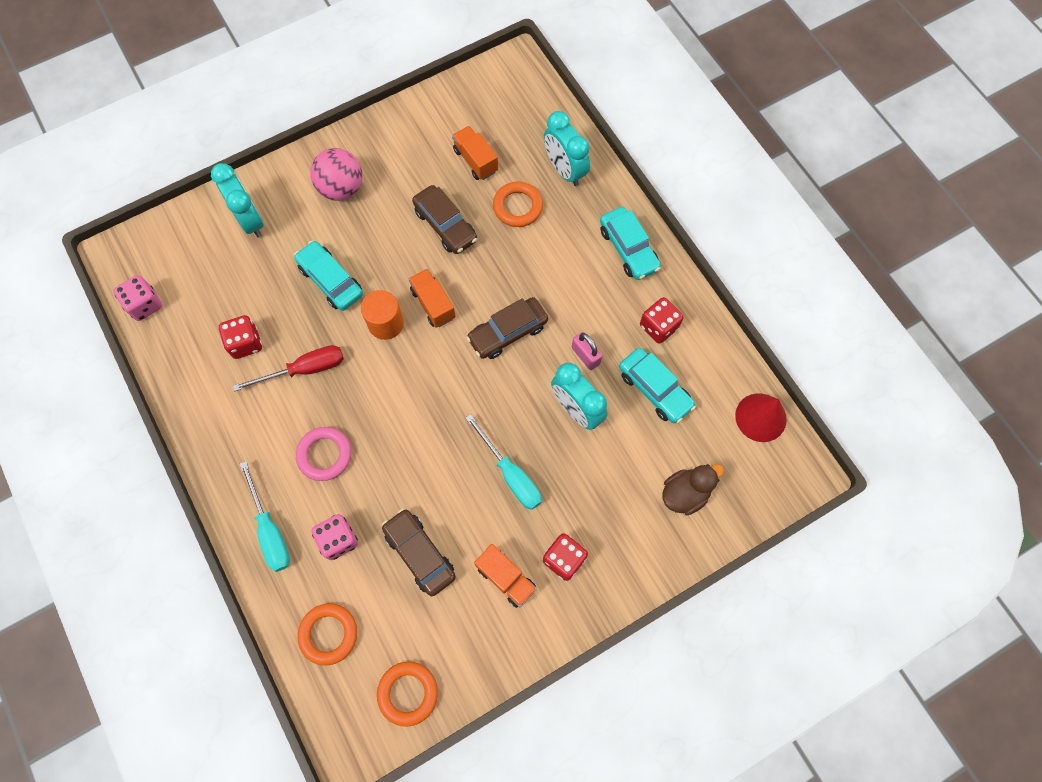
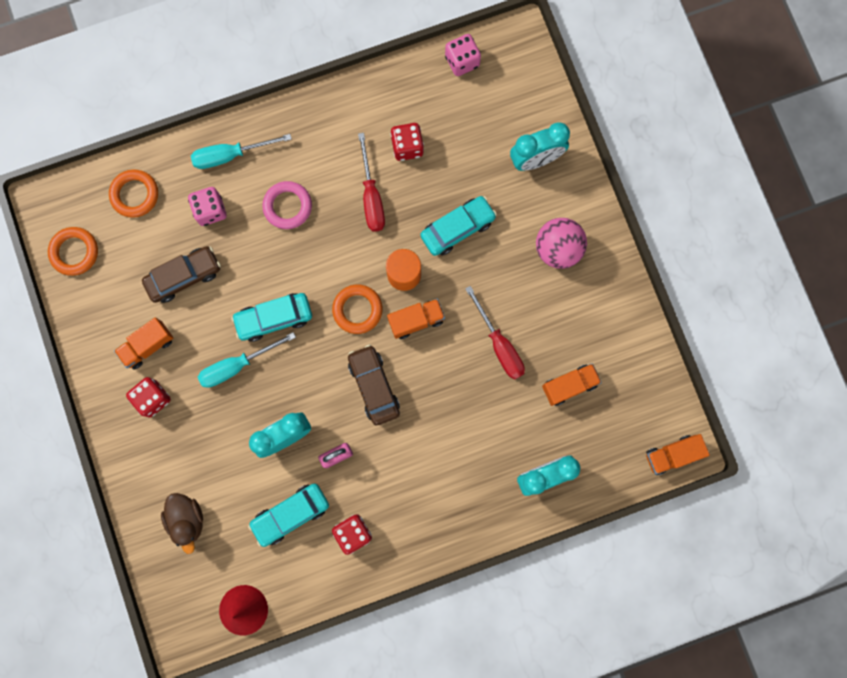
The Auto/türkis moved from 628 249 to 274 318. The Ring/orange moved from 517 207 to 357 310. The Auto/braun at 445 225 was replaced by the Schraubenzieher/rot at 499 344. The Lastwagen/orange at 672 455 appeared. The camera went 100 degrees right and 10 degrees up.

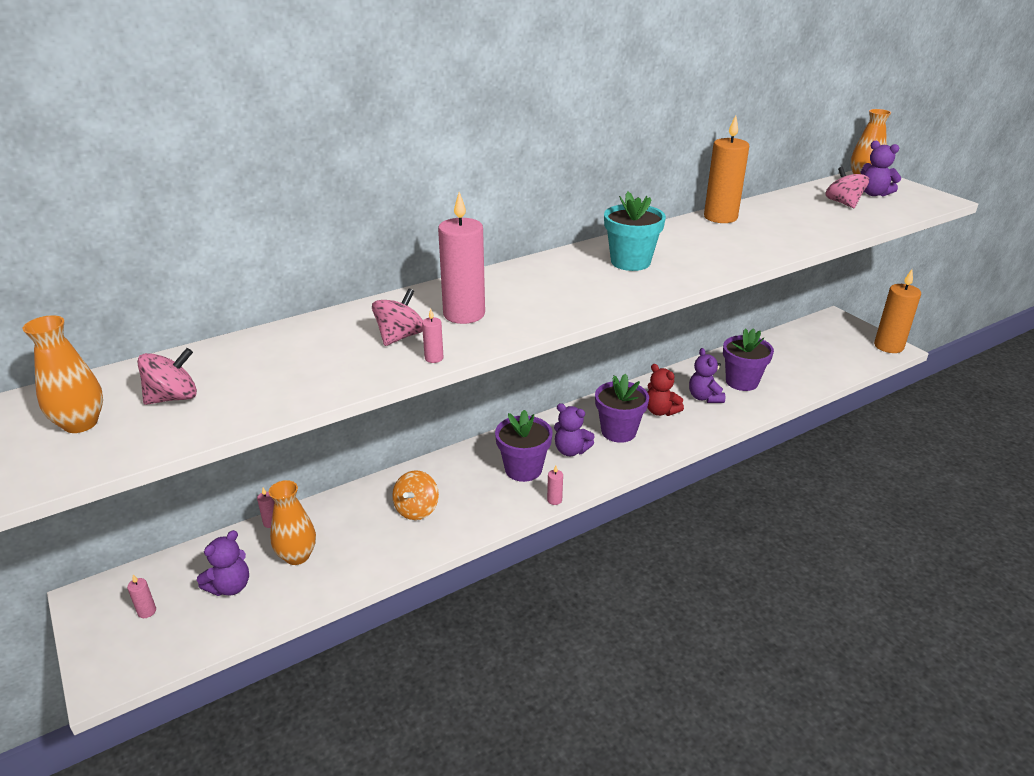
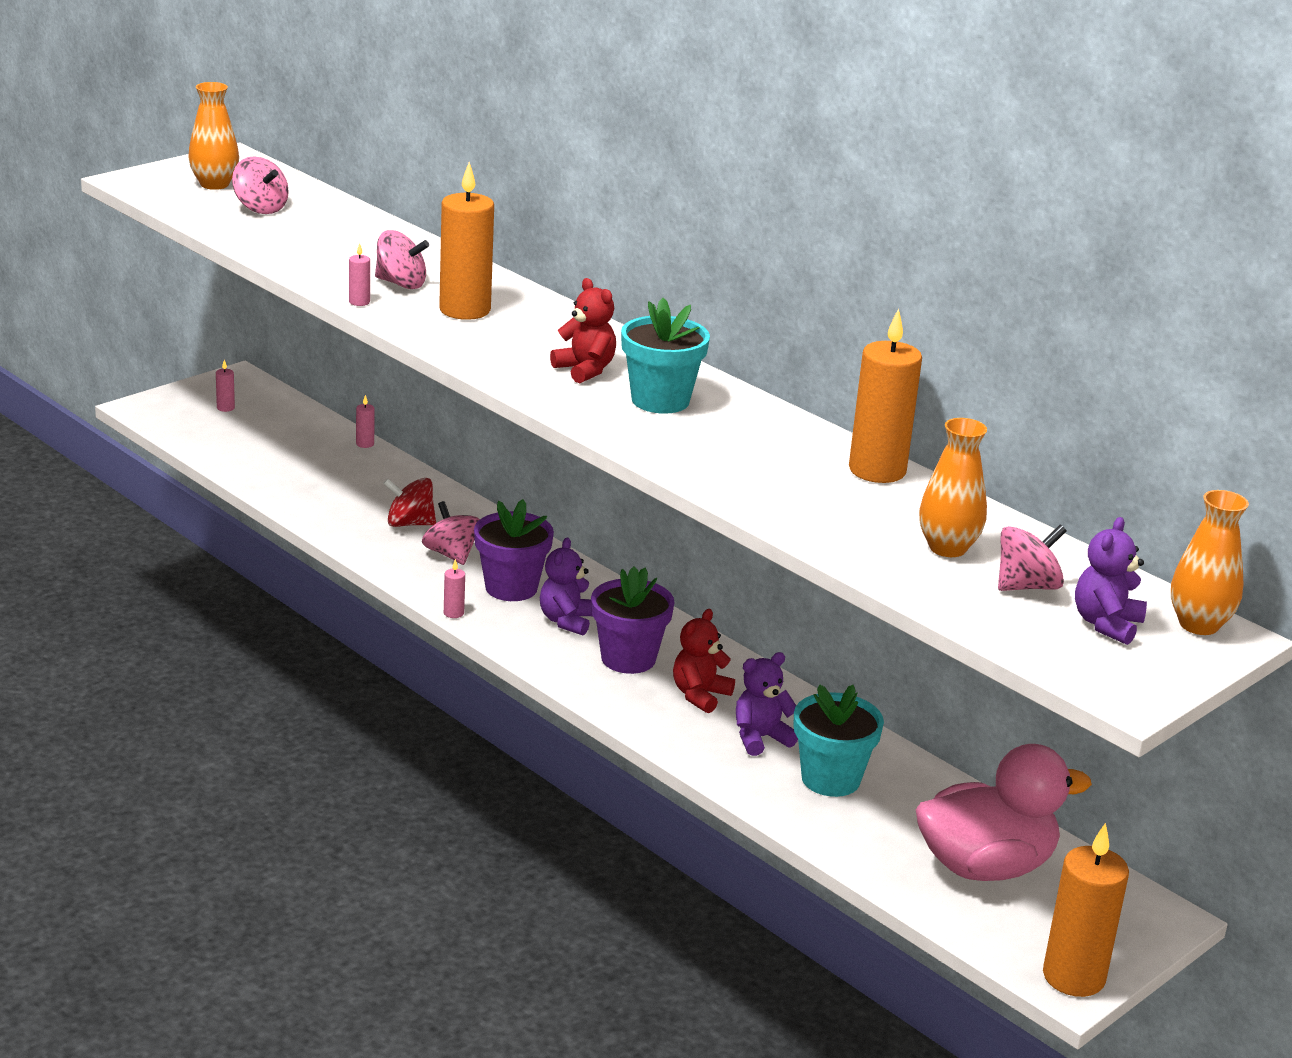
The Kreisel/orange at 416 509 became the Kreisel/rot at 409 523. The Kreisel/rosa at 451 554 appeared. The Kerze/rosa at 464 314 became the Kerze/orange at 465 310. The Teddybär/rot at 585 370 appeared. The Blumentopf/lila at 742 382 became the Blumentopf/türkis at 830 779. The Ente/rosa at 985 867 appeared. The Vase/orange moved from 297 556 to 947 548. The Teddybär/lila at 230 587 disappeared. The camera went 75 degrees right and 5 degrees down.

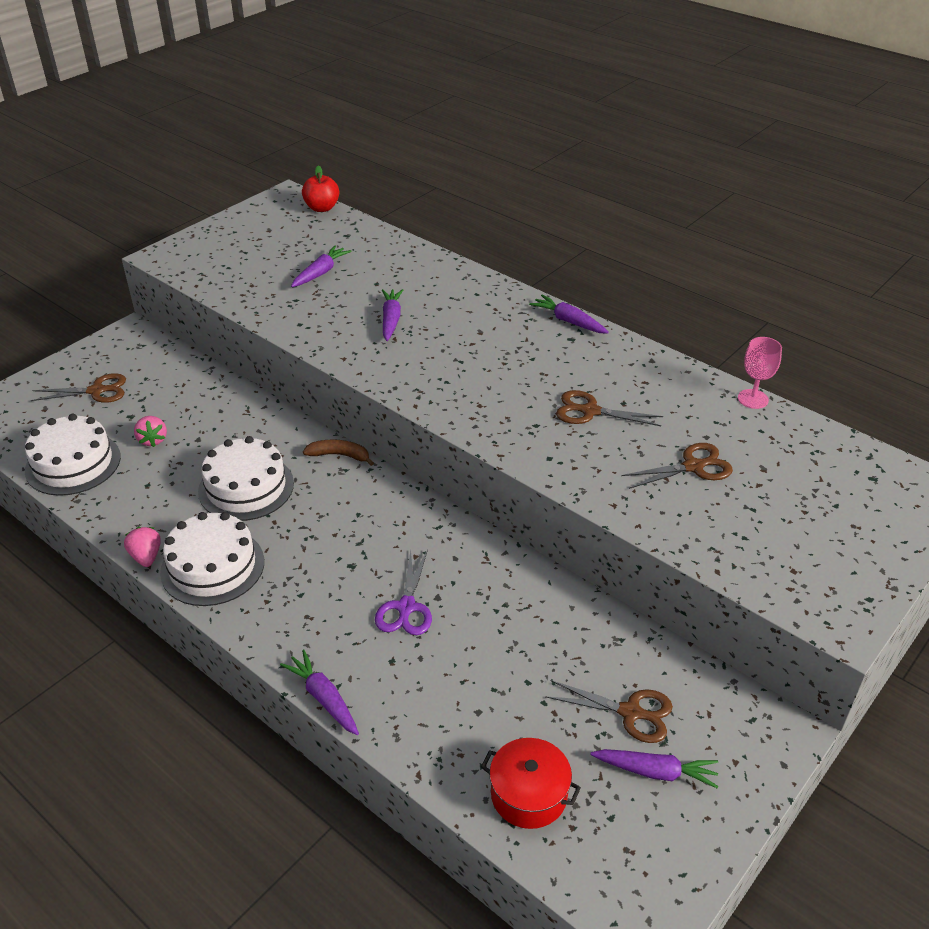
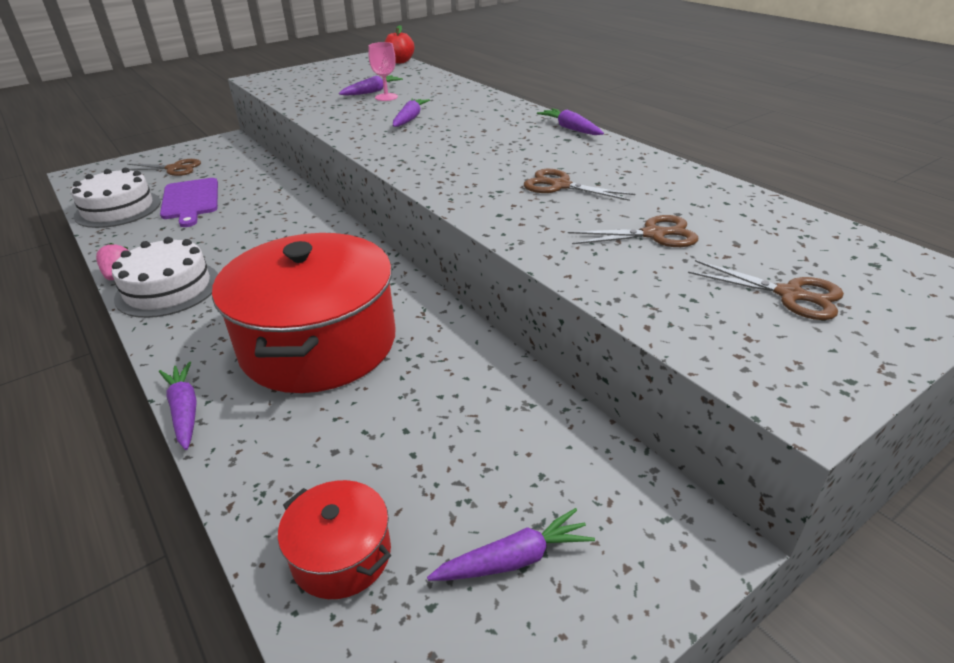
The Erdbeere/rosa at 153 440 was replaced by the Schneidebrett/lila at 190 200. The Schere/lila at 406 608 was replaced by the Kochtopf/rot at 319 343. The Kelch/rosa moved from 753 399 to 386 97. The Karotte/lila at 656 771 turned 45 degrees counterclockwise. The Schere/braun moved from 631 713 to 790 295. The Kuchen/weiß at 246 487 disappeared. The Banane/braun at 339 455 disappeared. The camera went 15 degrees right and 5 degrees down.

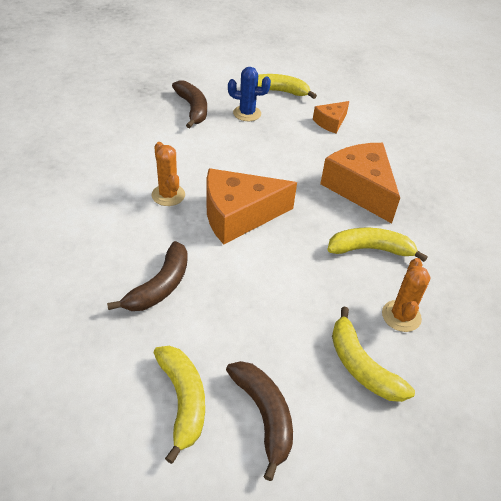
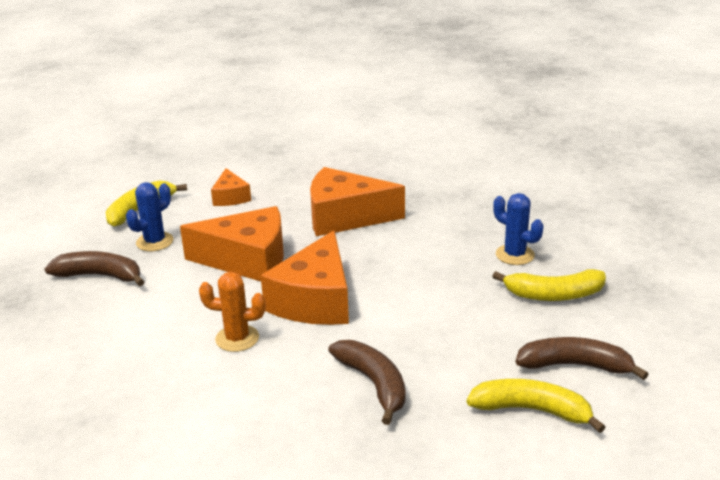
The Käse/orange at 247 260 appeared. The Kaktus/orange at 401 316 became the Kaktus/blau at 515 255. The Banane/gelb at 370 249 disappeared. The camera went 55 degrees left and 15 degrees down.

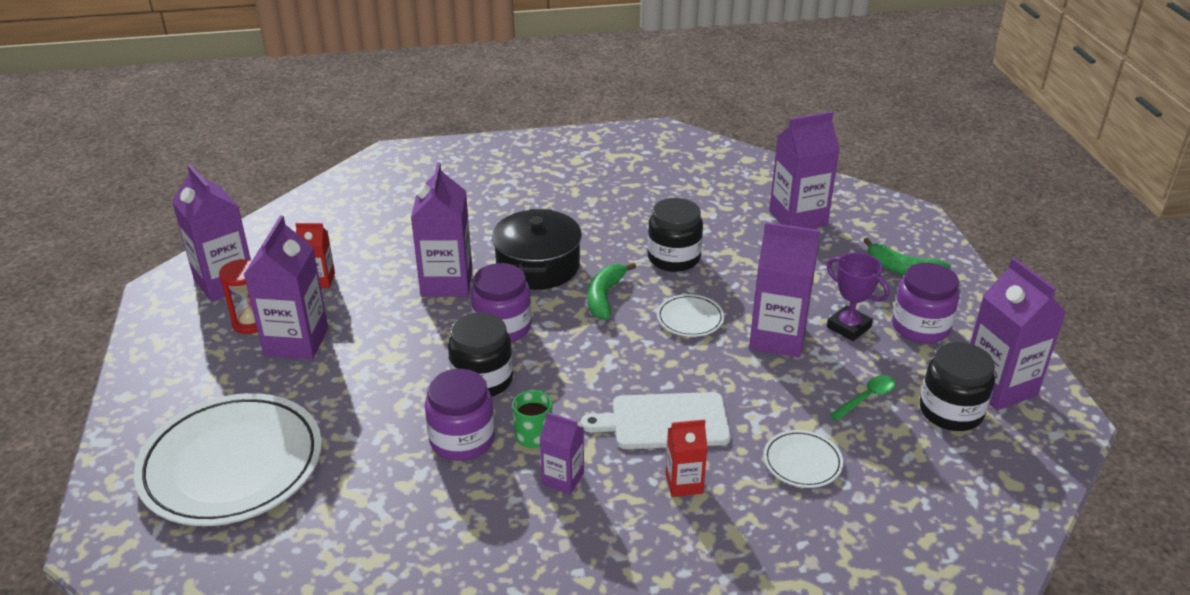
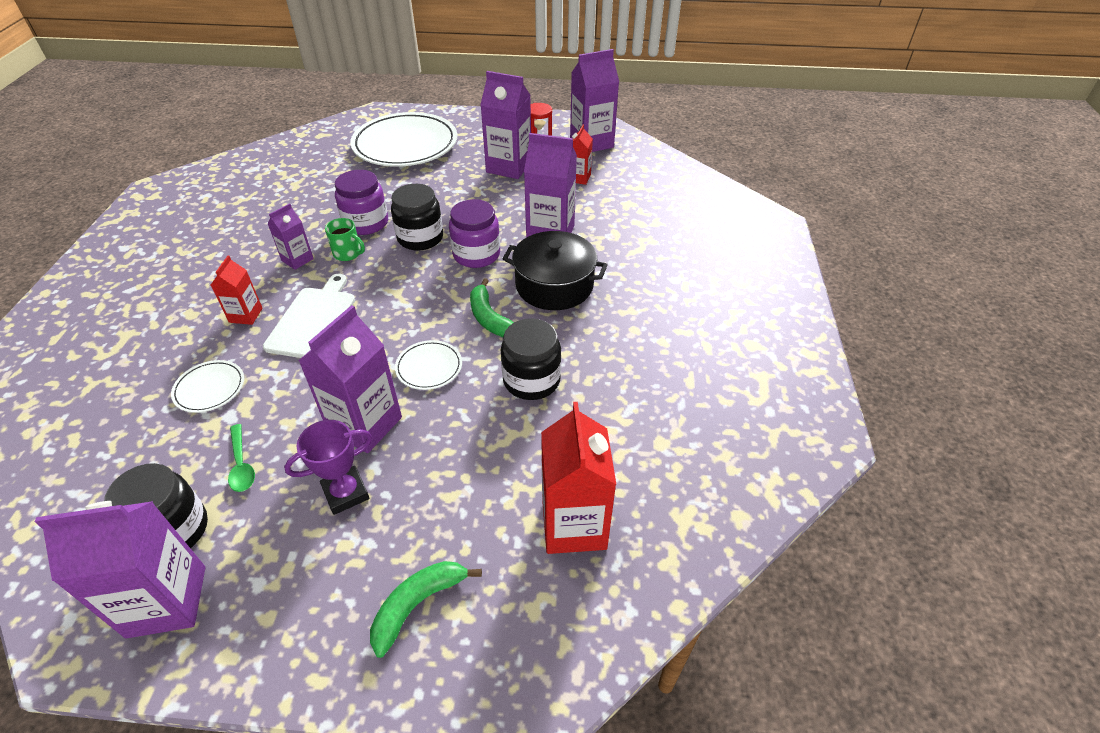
The Banane/grün at 604 297 turned 150 degrees counterclockwise. The Getränkekarton/lila at 798 218 became the Getränkekarton/rot at 574 525. The Einmachglas/lila at 920 327 disappeared. The camera went 105 degrees right and 10 degrees up.

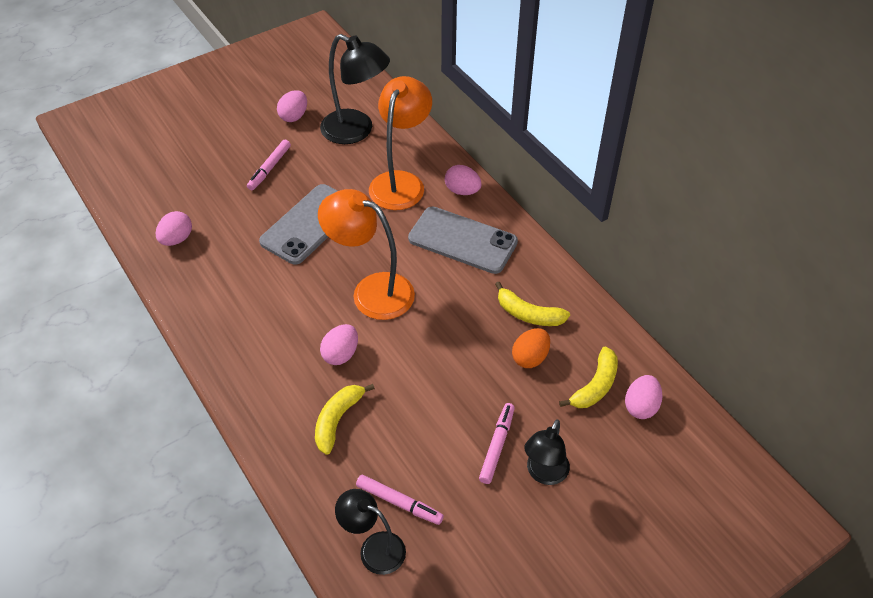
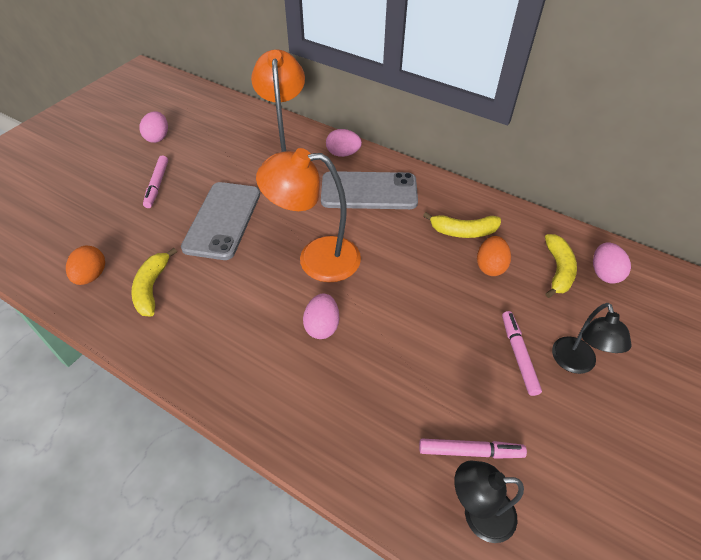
The Ei/rosa at 177 239 became the Ei/orange at 91 276. The Banane/gelb moved from 338 420 to 152 287. The Lampe/schwarz at 356 131 disappeared. The camera went 25 degrees left and 0 degrees up.

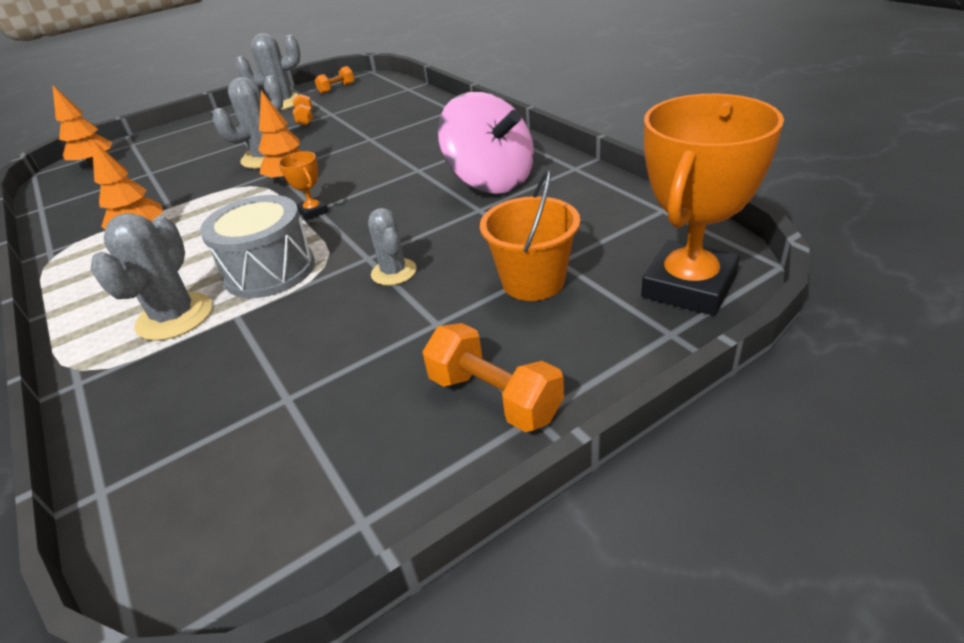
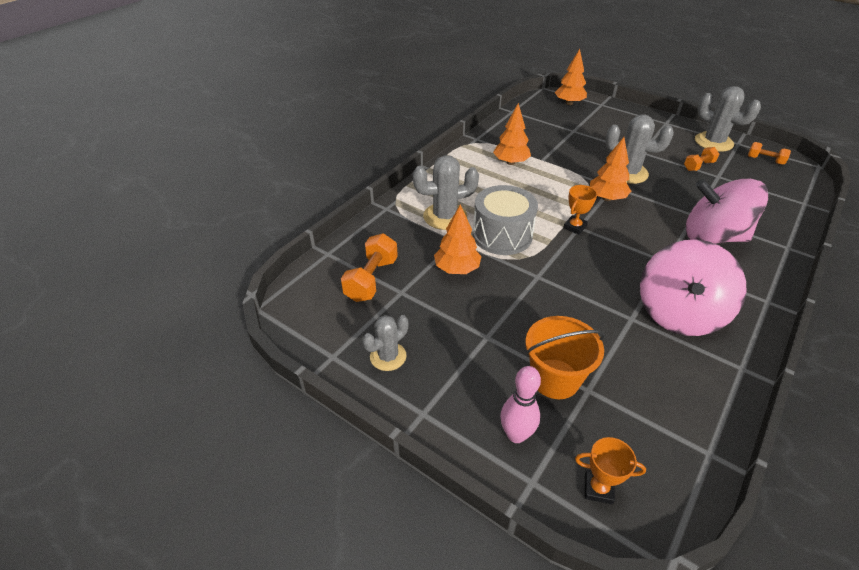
The Hantel/orange moved from 494 397 to 371 279. The Kaktus/grau moved from 394 272 to 388 356. The Baum/orange at 457 269 appeared. The Bowlingkegel/rosa at 516 435 appeared. The Pokal/orange at 689 286 changed to 0.43 times the size. The Kreisel/rosa at 713 236 appeared. The camera went 65 degrees right and 5 degrees up.

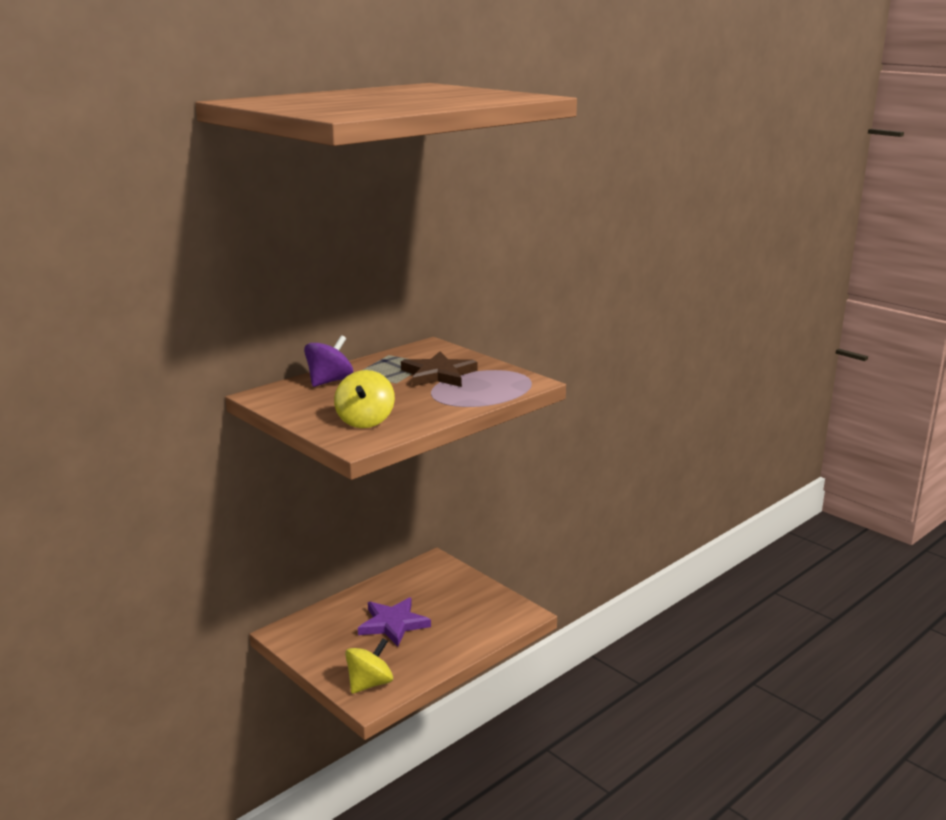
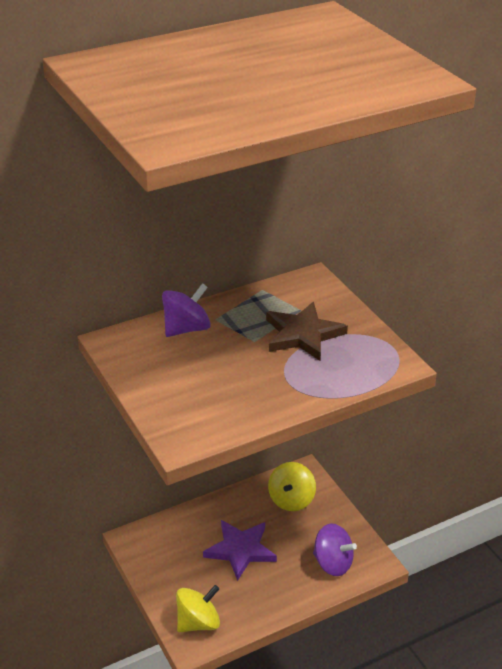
The Kreisel/gelb moved from 365 421 to 291 500. The Kreisel/lila at 333 563 appeared. The camera went 15 degrees right and 15 degrees up.

